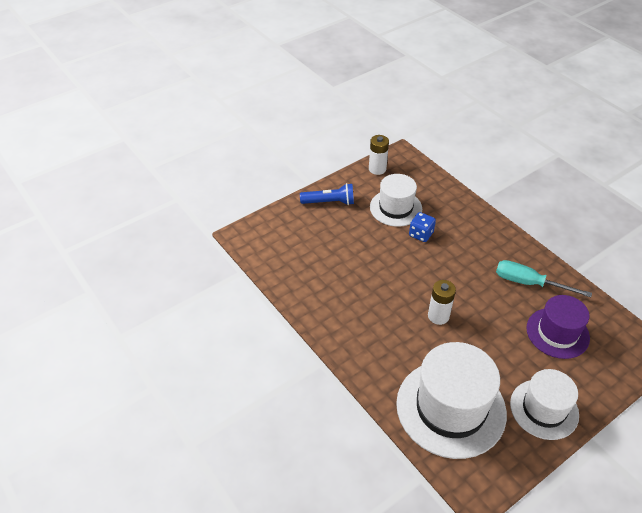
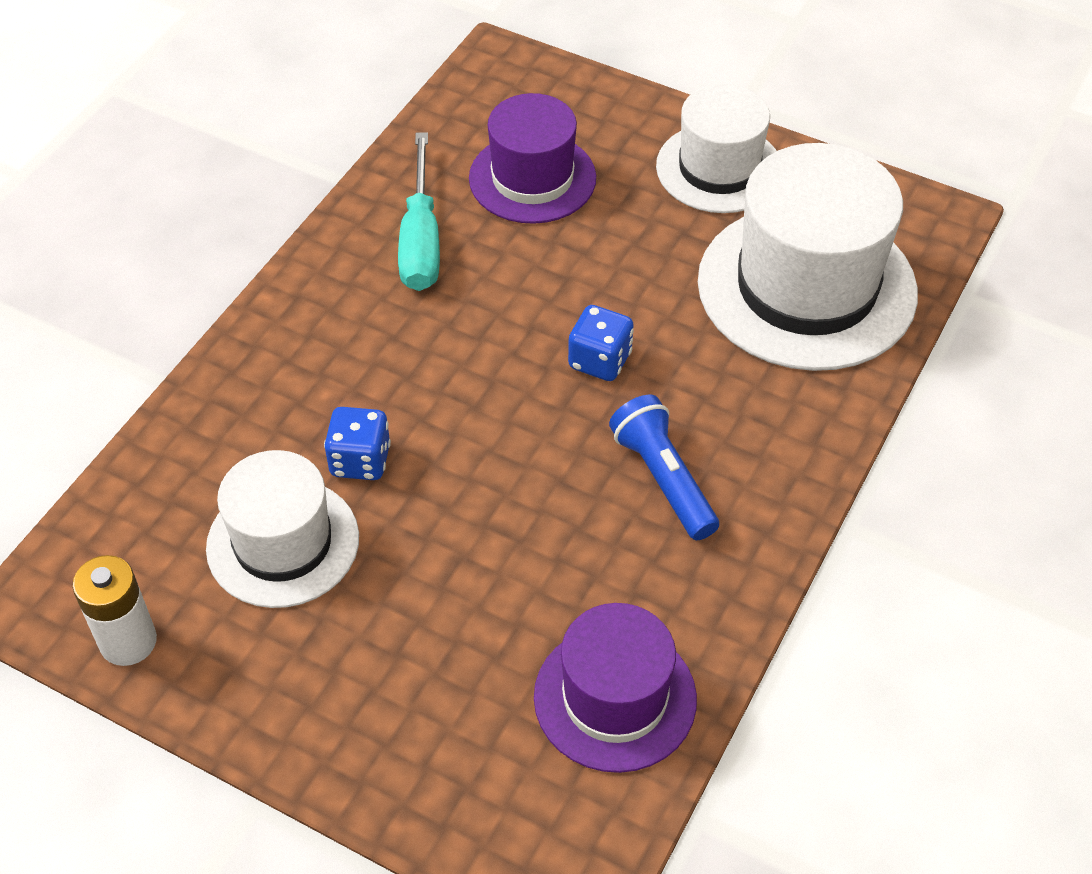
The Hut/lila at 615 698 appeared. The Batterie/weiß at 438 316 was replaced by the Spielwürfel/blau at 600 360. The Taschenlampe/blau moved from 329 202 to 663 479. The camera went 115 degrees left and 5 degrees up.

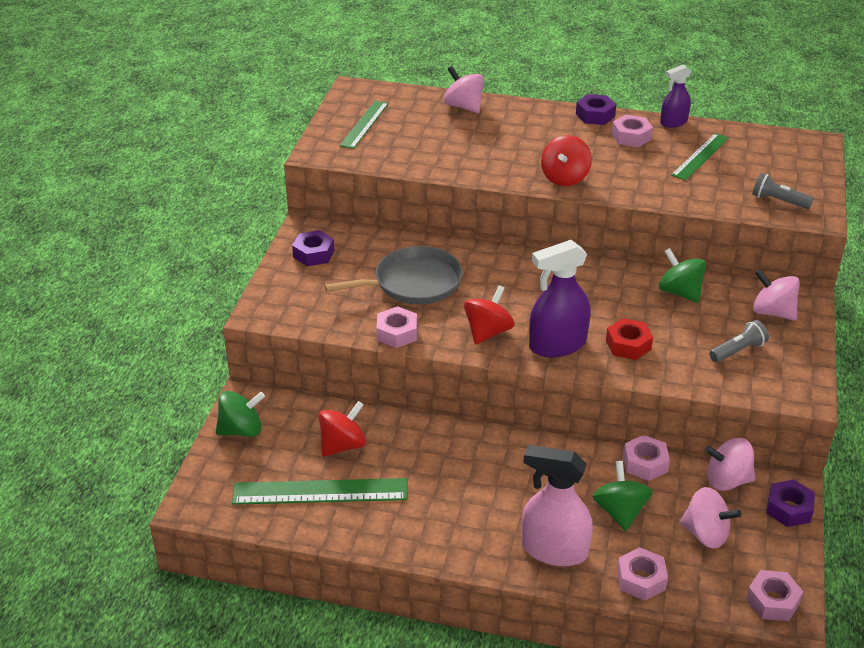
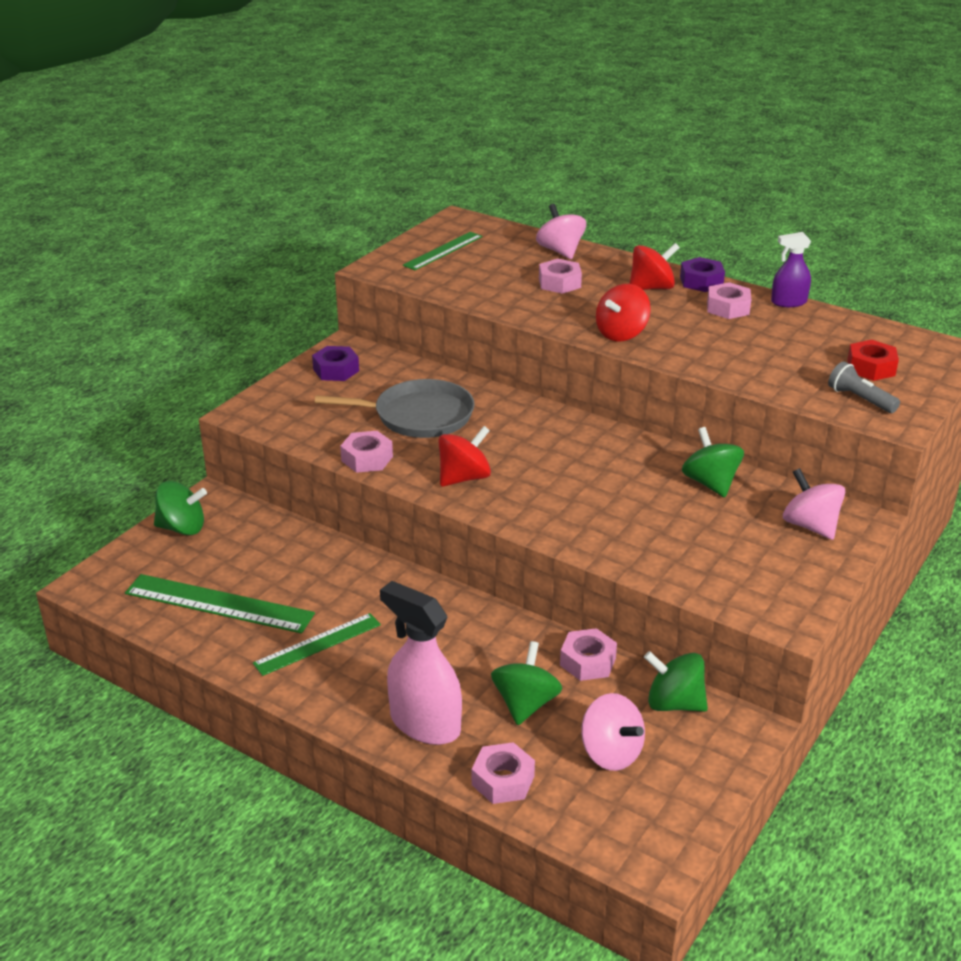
The Lineal/grün moved from 700 156 to 317 644. The Sechskantmutter/rosa moved from 772 601 to 559 283. The Kreisel/rot moved from 343 445 to 651 288. The Kreisel/rosa at 727 480 became the Kreisel/grün at 674 703. The Sechskantmutter/rot moved from 628 345 to 871 368. The Sprühflasche/lila at 557 345 disappeared. The Taschenlampe/grau at 738 350 disappeared. The Sechskantmutter/lila at 789 509 disappeared. The camera went 20 degrees right and 5 degrees down.

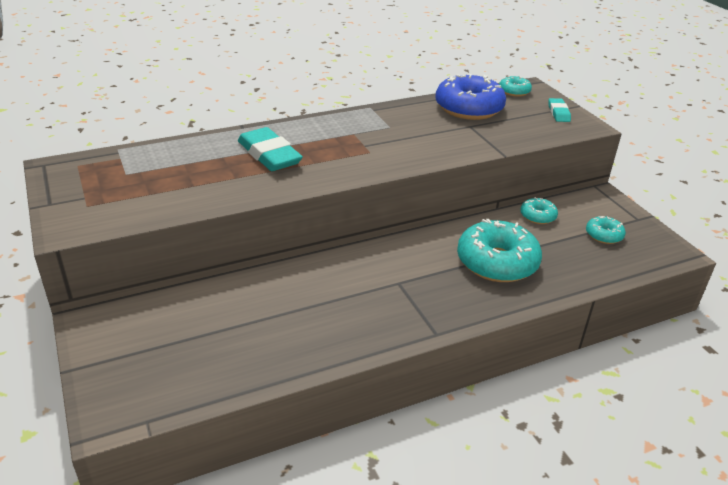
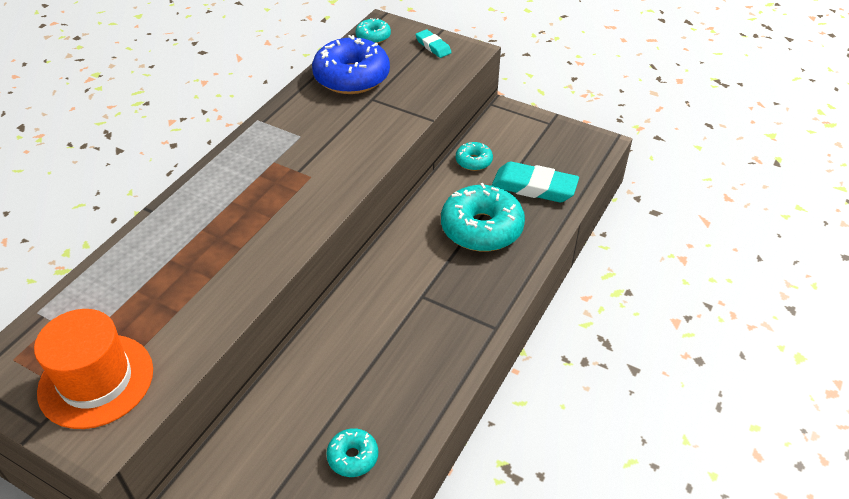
The Hut/orange at 96 380 appeared. The Donut/türkis moved from 604 235 to 353 457. The Radiergummi/türkis moved from 269 155 to 534 187. The camera went 35 degrees left and 10 degrees up.

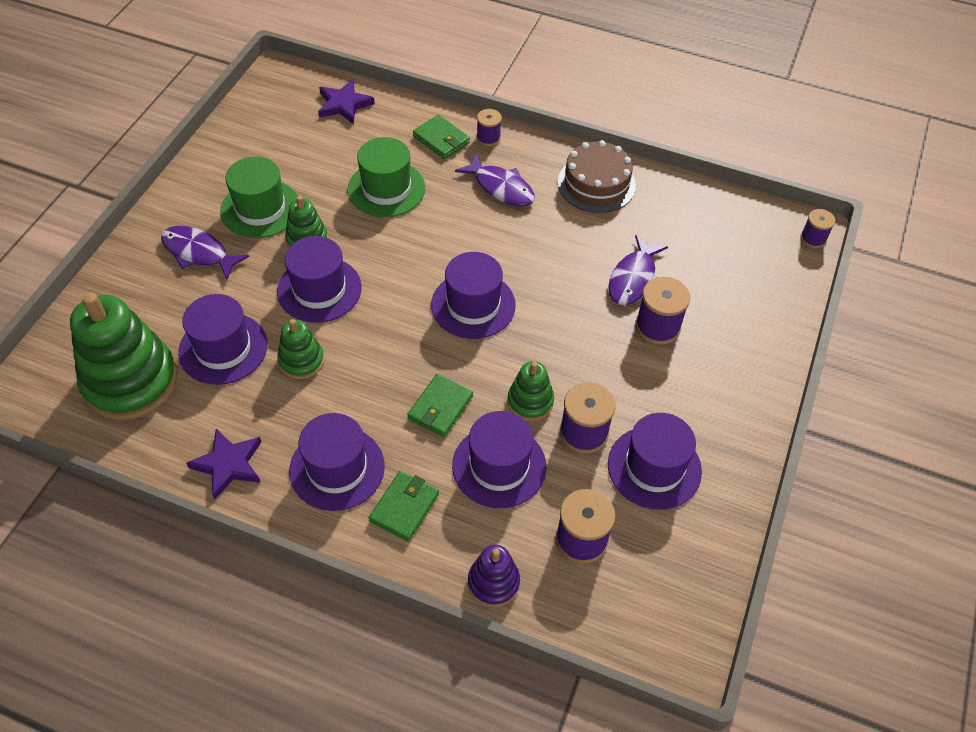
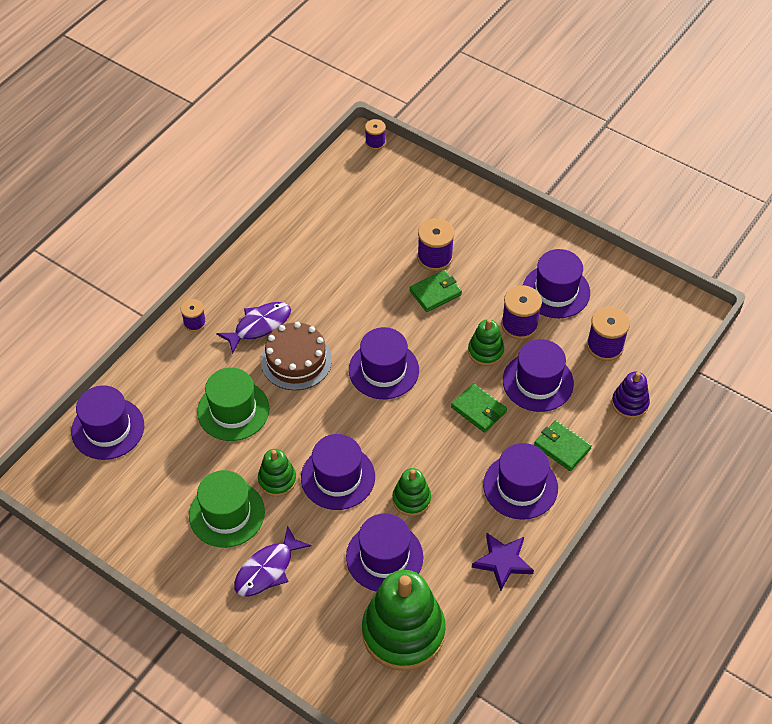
The Stern/lila at 344 104 was replaced by the Hut/lila at 108 428. The Kuchen/braun moved from 596 184 to 296 360. The Geldbörse/grün moved from 441 139 to 435 293. The Fisch/lila at 633 279 disappeared. The camera went 75 degrees left and 0 degrees up.

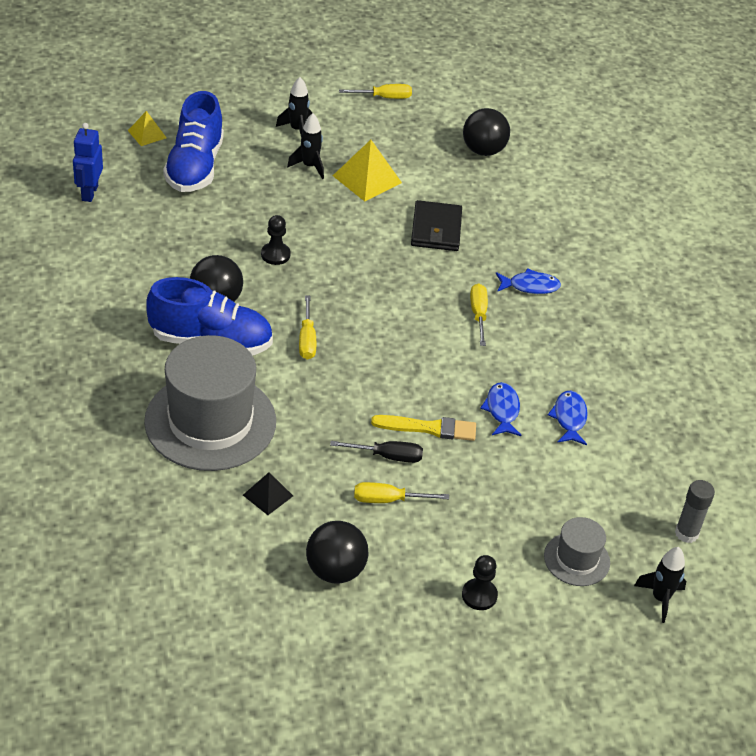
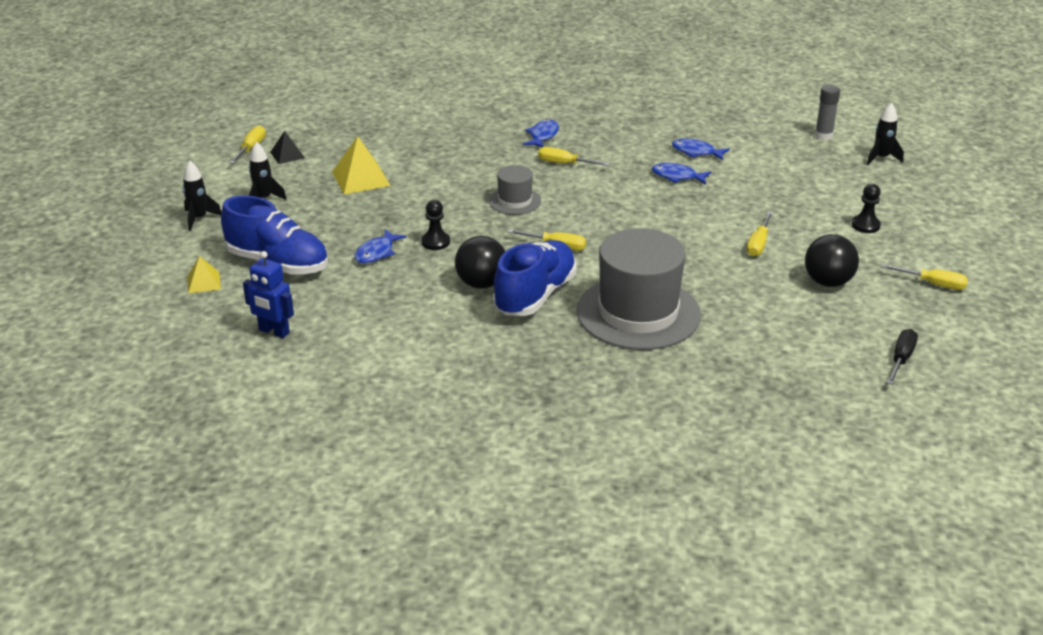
The Rakete/schwarz moved from 309 166 to 199 219. The Pyramide/schwarz moved from 268 495 to 287 155. The Fisch/blau at 376 252 appeared. The Hut/grau moved from 576 559 to 515 201. The Schraubenzieher/gelb at 933 284 appeared. The Schraubenzieher/schwarz moved from 388 456 to 901 359. The Pinsel/gelb at 429 428 disappeared. The Geldbörse/schwarz at 436 229 disappeared. The Ball/schwarz at 483 150 disappeared. The camera went 65 degrees left and 10 degrees down.

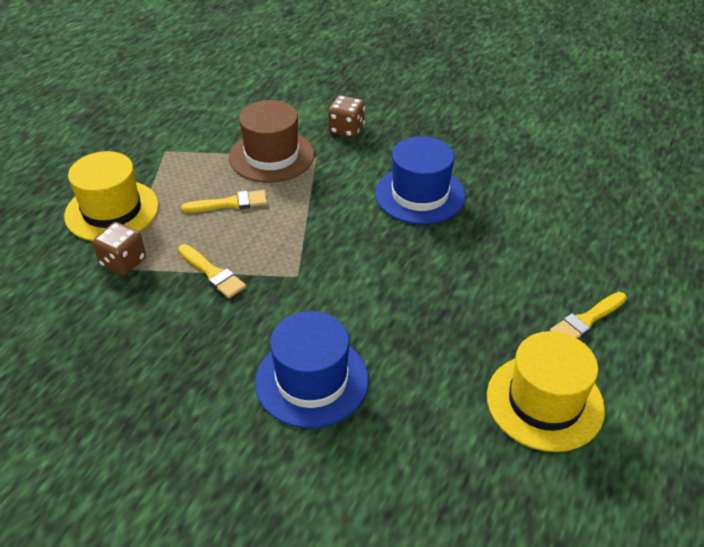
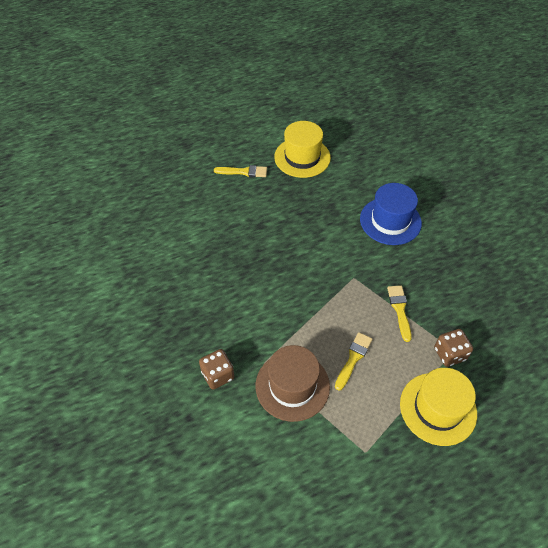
The Pinsel/gelb at 230 203 turned 90 degrees clockwise. The Hut/blau at 420 195 disappeared. The camera went 140 degrees left and 10 degrees up.

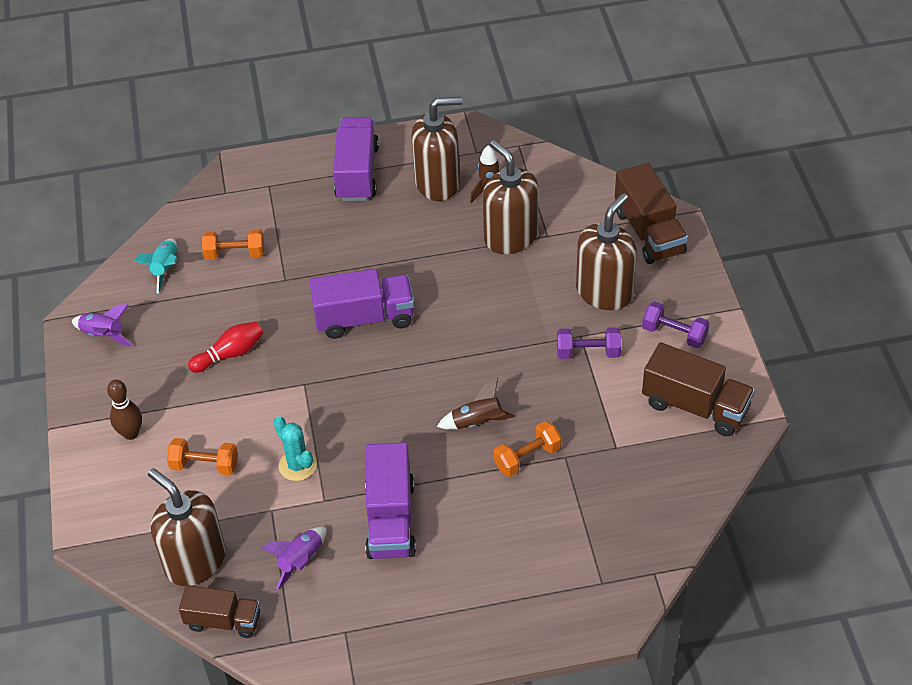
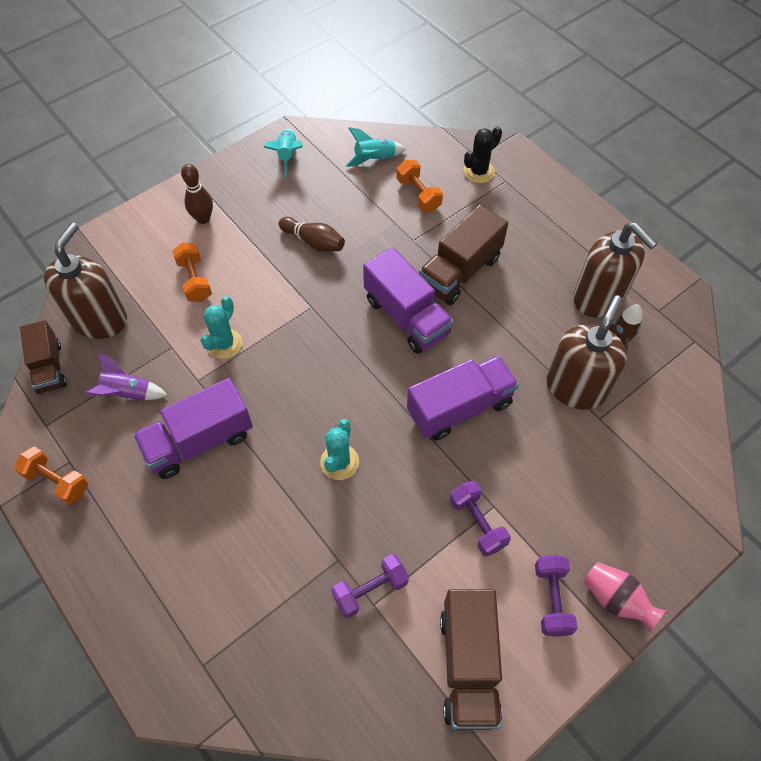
The Hantel/orange moved from 527 457 to 57 481. The Rakete/lila at 104 335 became the Rakete/türkis at 287 156. The Bowlingkegel/rot at 230 354 became the Bowlingkegel/braun at 314 242. The Rakete/braun at 477 422 was replaced by the Kaktus/türkis at 339 462. The Hantel/lila at 370 590 appeared. The Lastwagen/lila moved from 357 173 to 459 408. The Lastwagen/braun moved from 649 232 to 460 271. The Kaktus/schwarz at 478 172 appeared. The Vase/rosa at 616 599 appeared. The Seifenspender/braun at 604 292 disappeared. The camera went 60 degrees right and 10 degrees up.

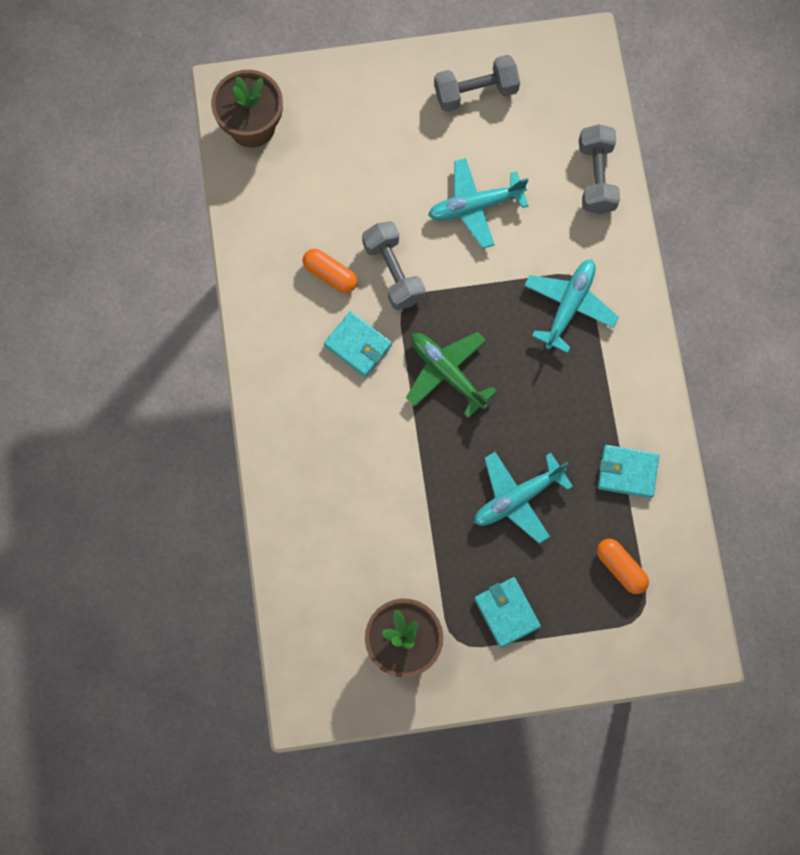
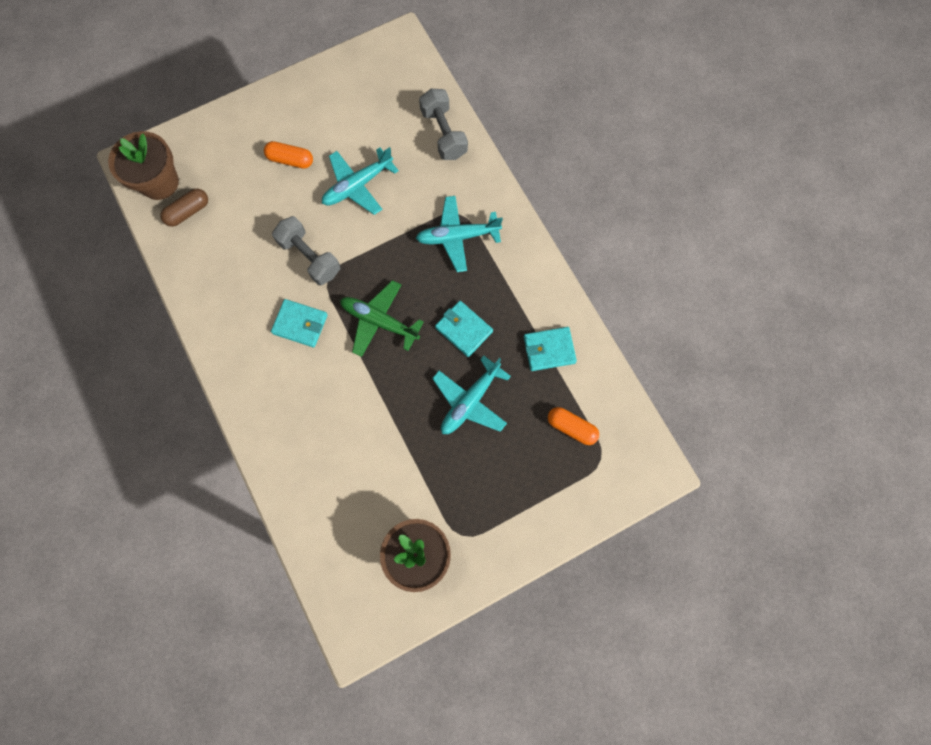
The Kapsel/braun at 188 212 appeared. The Kapsel/orange moved from 330 275 to 290 160. The Flugzeug/türkis at 569 306 turned 105 degrees counterclockwise. The Geldbörse/türkis moved from 506 612 to 463 329. The Hantel/grau at 475 92 disappeared. The camera went 20 degrees left and 0 degrees up.

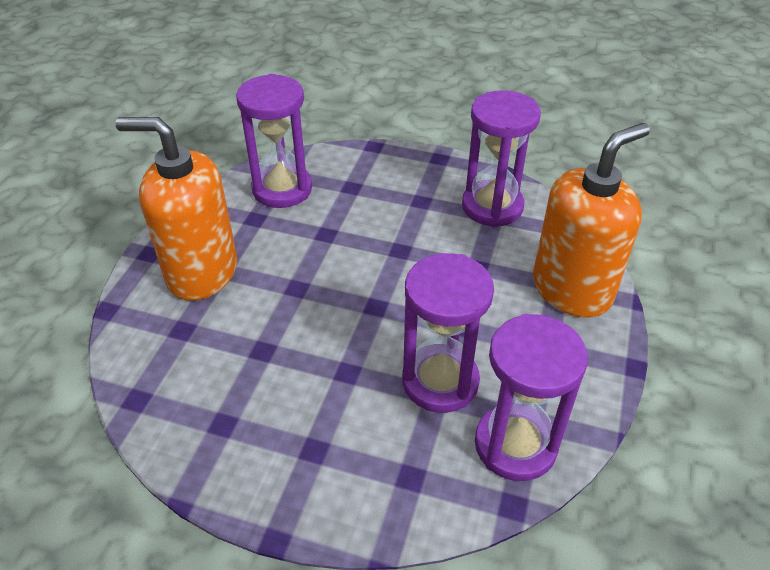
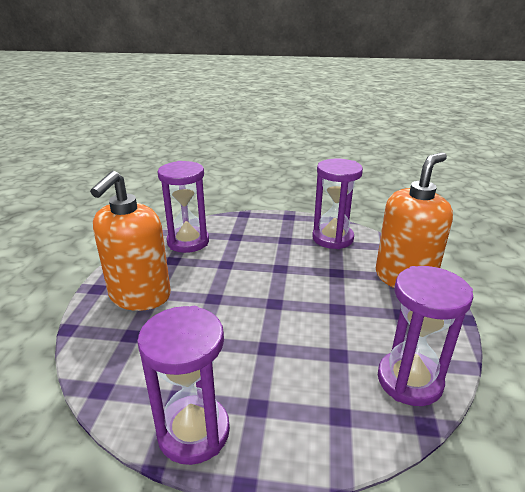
The Seifenspender/orange at 201 272 turned 75 degrees counterclockwise. The Sanduhr/lila moved from 440 381 to 194 432. The camera went 10 degrees left and 15 degrees down.

